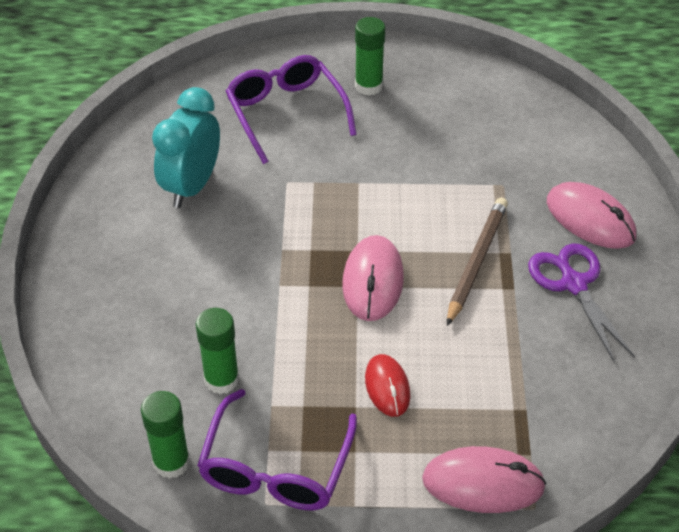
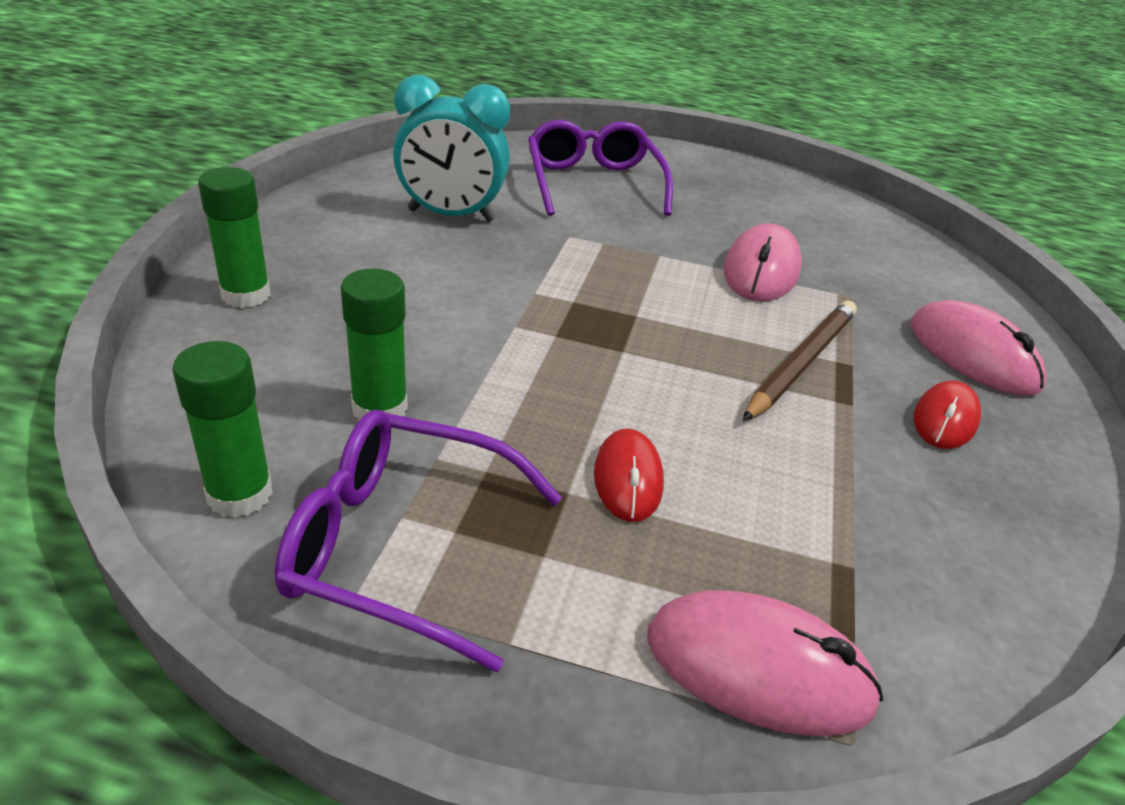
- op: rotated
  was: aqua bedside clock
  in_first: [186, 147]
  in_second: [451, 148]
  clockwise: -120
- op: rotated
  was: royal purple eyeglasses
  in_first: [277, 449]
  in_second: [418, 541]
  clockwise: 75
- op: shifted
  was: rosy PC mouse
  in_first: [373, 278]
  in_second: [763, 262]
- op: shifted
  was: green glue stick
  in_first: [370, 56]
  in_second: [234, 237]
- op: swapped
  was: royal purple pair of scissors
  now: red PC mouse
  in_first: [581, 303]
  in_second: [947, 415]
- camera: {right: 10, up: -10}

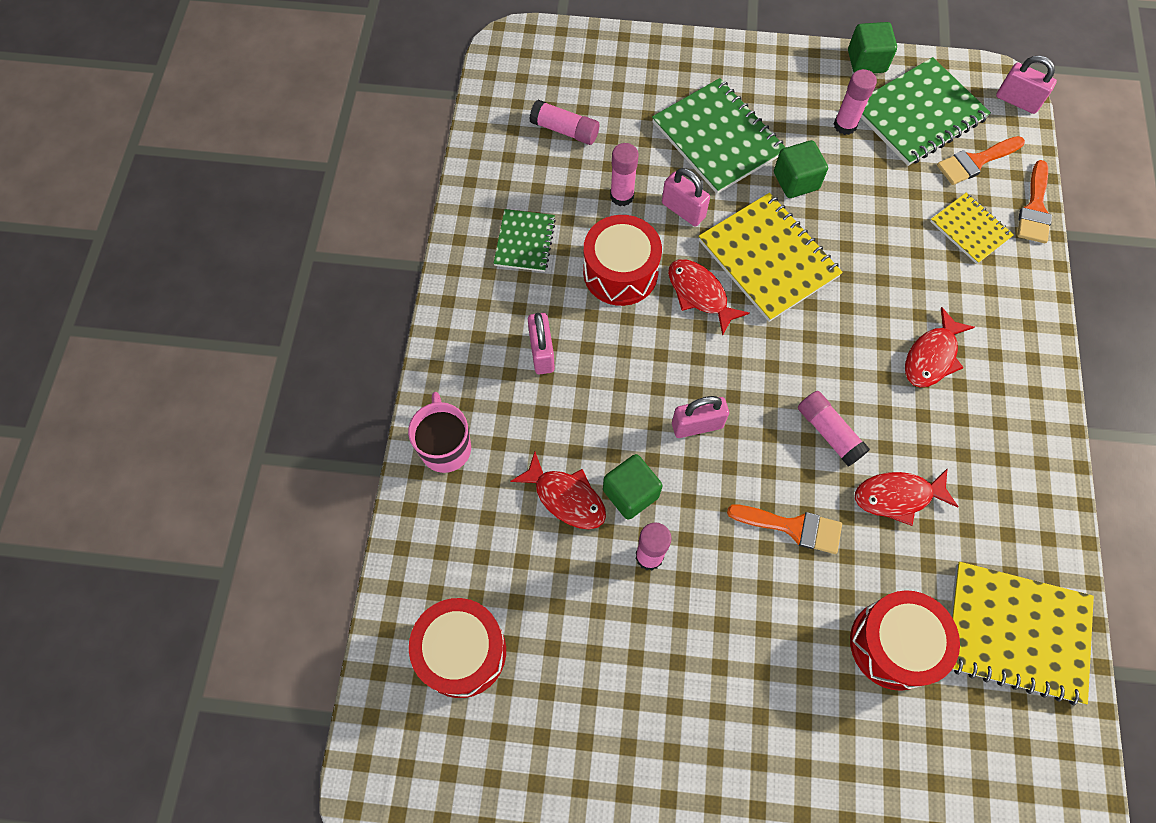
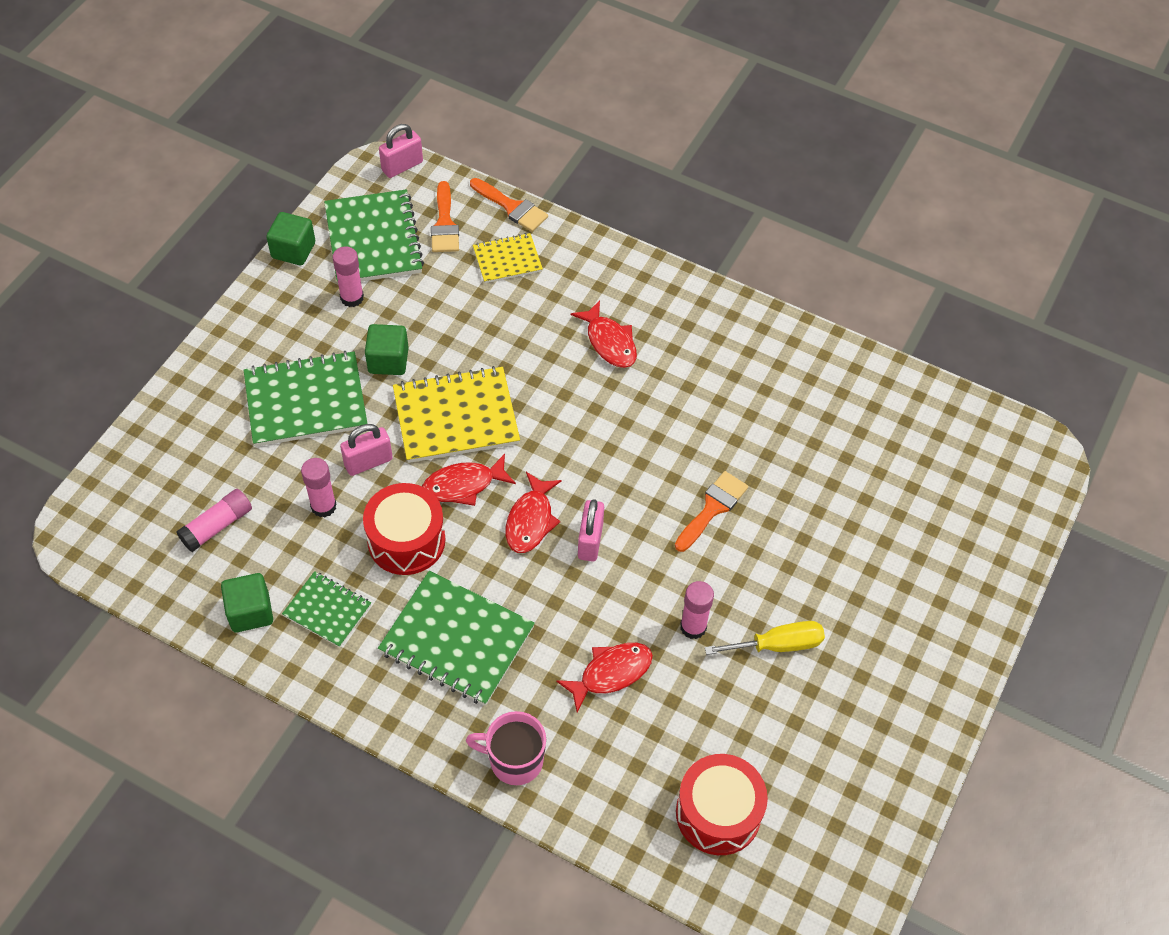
- op: swapped
  was: rosy lock
  now: green notepad
  in_first: [541, 344]
  in_second: [456, 638]
- op: shifted
  was: green cube
  in_first: [633, 487]
  in_second: [247, 602]
- op: gone
  was: rosy glue stick
  in_first: [834, 428]
- op: gone
  was: red drum
  in_first: [905, 640]
- op: shifted
  was: red fish
  in_first: [907, 497]
  in_second: [533, 512]
- op: gone
  was: bright yellow notepad
  in_first: [1022, 634]
- op: new
  now: bright yellow hand screwdriver
  in_second: [765, 638]
- camera: {right: -70, up: -10}

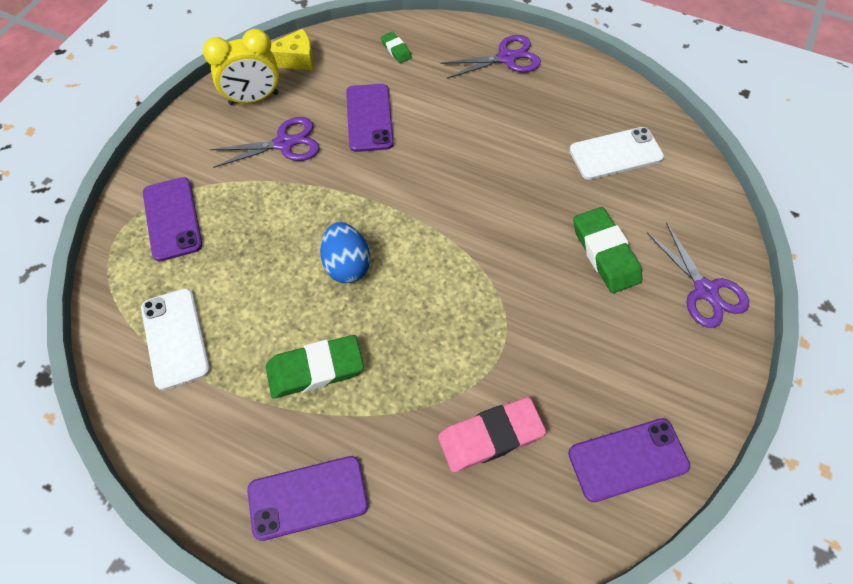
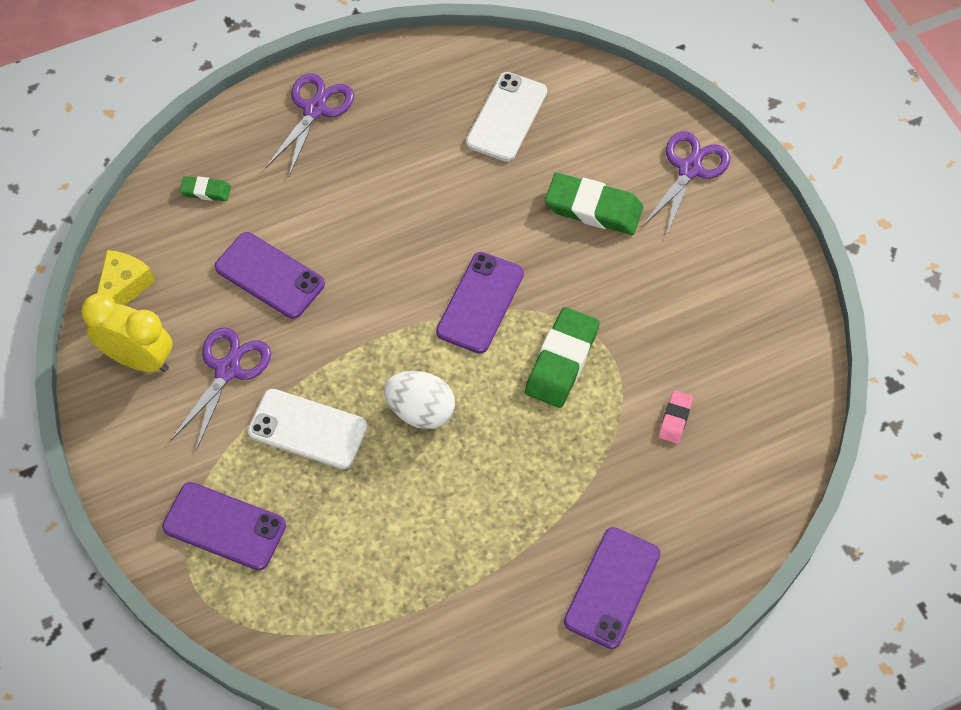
- op: shifted
  was: snow-white phone
  in_first: [175, 339]
  in_second: [308, 429]
- op: rotated
  was: bright yellow bedside clock
  in_first: [241, 67]
  in_second: [127, 332]
  clockwise: -90
- op: shifted
  was: green pencil eraser
  in_first: [315, 367]
  in_second: [562, 357]
- op: repainted
  was: blue egg shape
  now: snow-white egg shape
  in_first: [345, 252]
  in_second: [419, 400]
- op: scaled
  was: rosy pencil eraser
  in_first: [492, 435]
  in_second: [676, 417]
  ratio: 0.51
- op: shifted
  was: royal purple phone
  in_first: [629, 460]
  in_second: [480, 303]
- op: rotated
  was: royal purple pair of scissors
  in_first: [698, 275]
  in_second: [686, 184]
  clockwise: -75
- camera: {right: -50, up: 0}

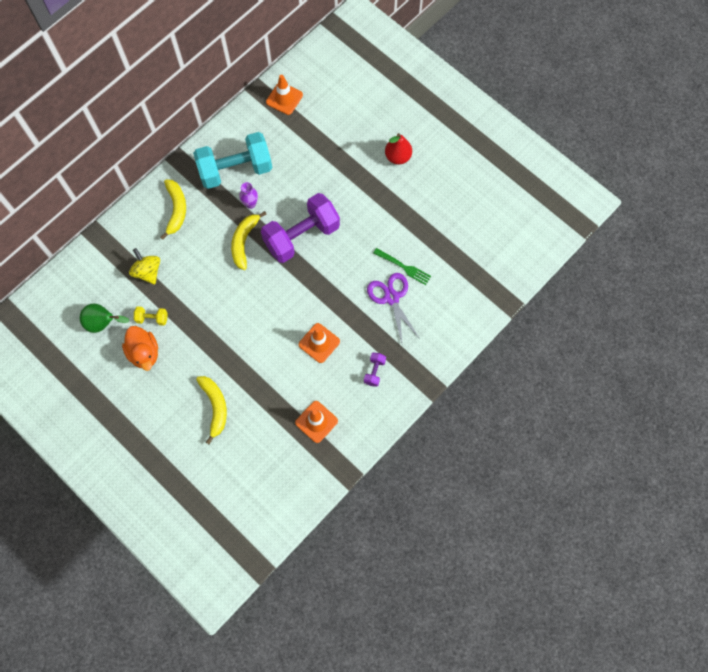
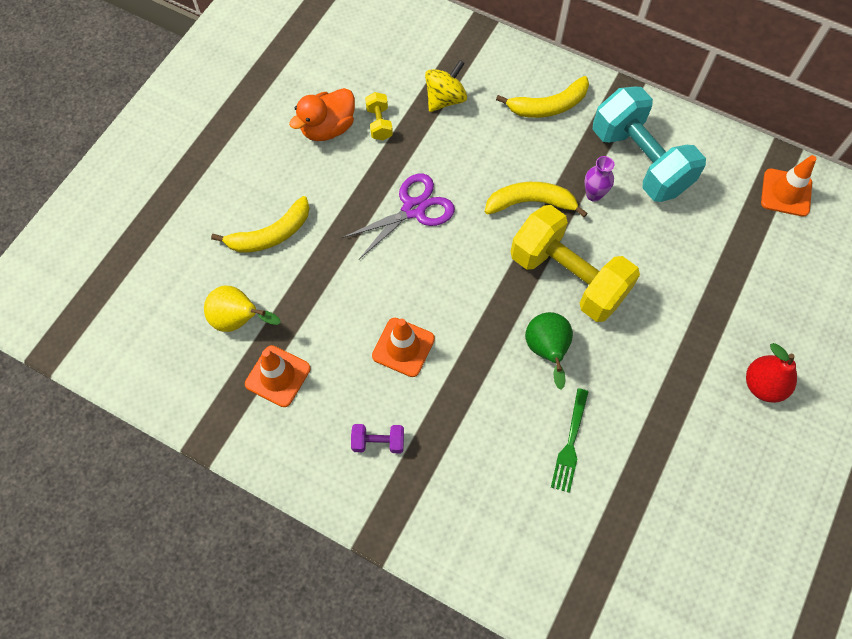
- op: shifted
  was: green pear fruit
  in_first: [104, 318]
  in_second: [549, 350]
- op: repainted
  was: royal purple hand weight
  now: bright yellow hand weight
  in_first: [300, 228]
  in_second: [575, 263]
- op: shifted
  was: royal purple pair of scissors
  in_first: [393, 308]
  in_second: [398, 216]
- op: new
  now: bright yellow pear fruit
  in_second: [242, 309]
- camera: {right: 75, up: -5}

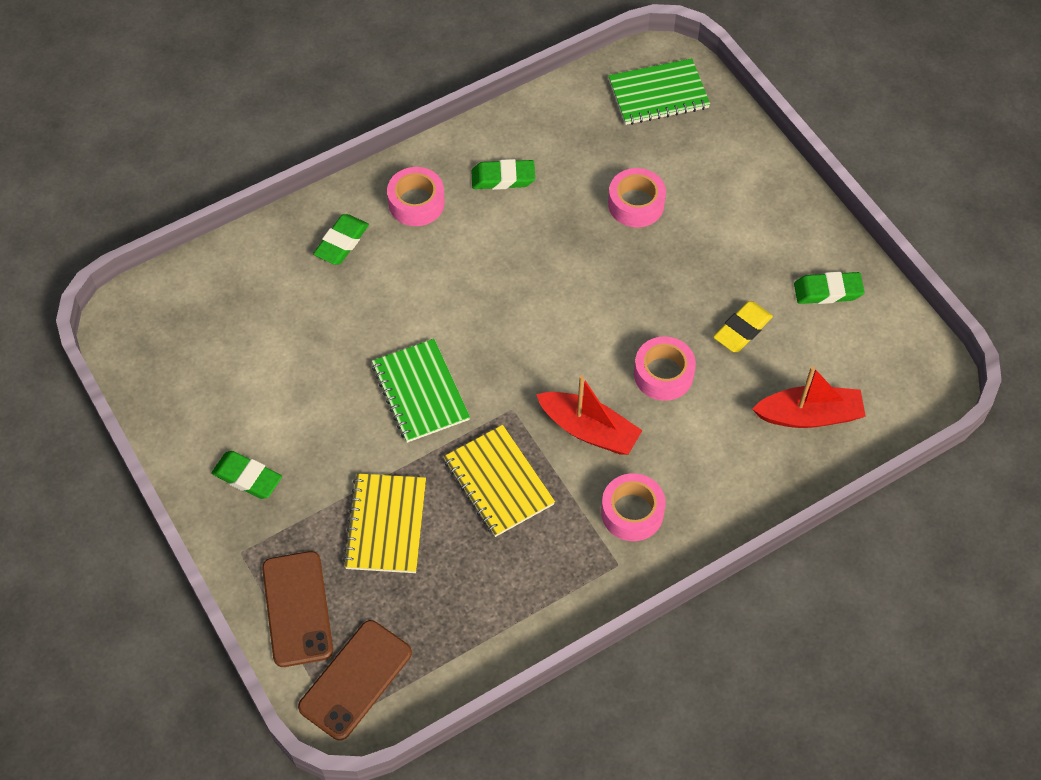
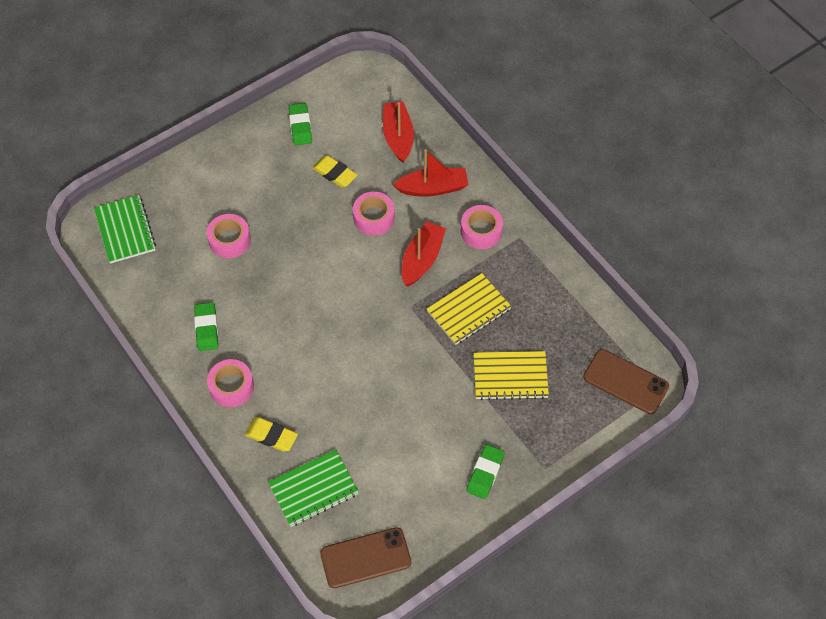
- op: shifted
  was: brown phone
  in_first: [297, 609]
  in_second: [365, 557]
- op: repainted
  was: green pencil eraser
  now: bright yellow pencil eraser
  in_first: [341, 239]
  in_second: [271, 434]
- op: shifted
  was: green notepad
  in_first: [421, 391]
  in_second: [313, 488]
- op: new
  now: red sailboat
  in_second: [431, 173]
- camera: {right: -95, up: 0}

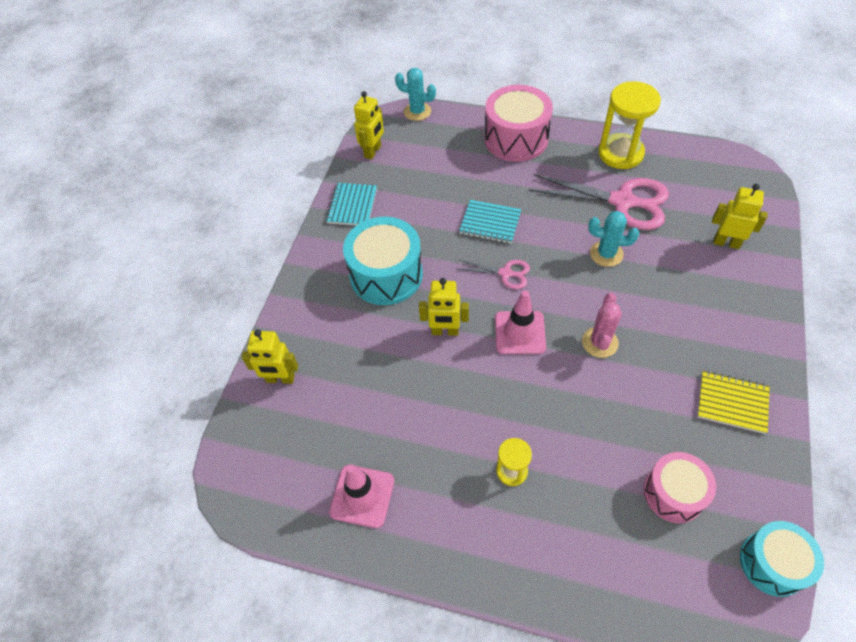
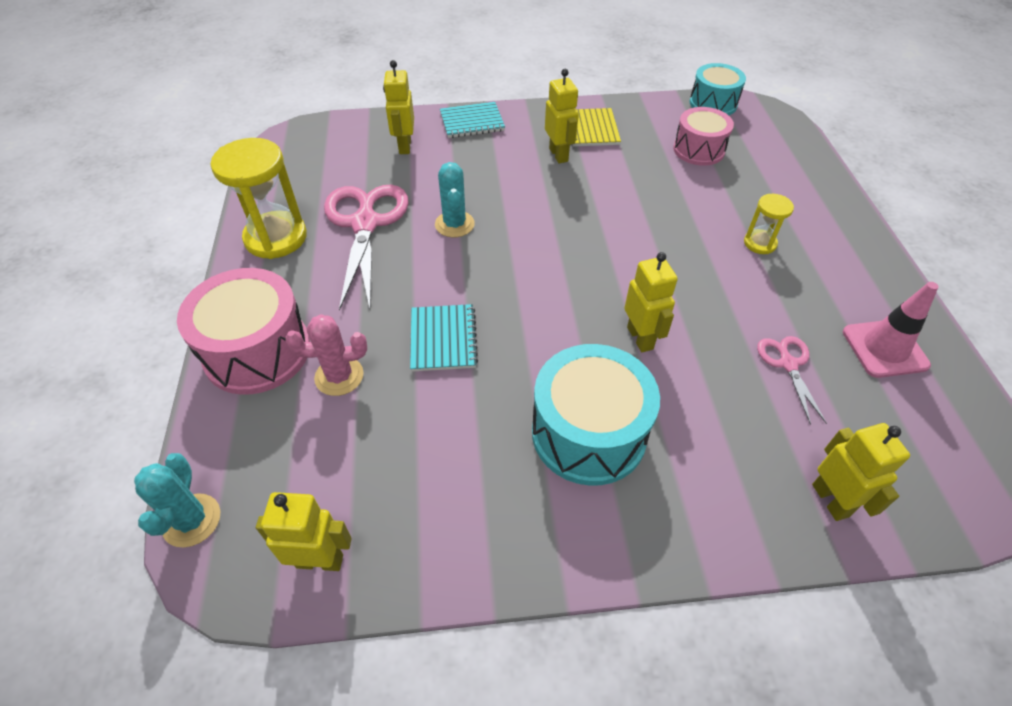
- op: shifted
  was: aqua notepad
  in_first: [351, 204]
  in_second: [472, 120]
- op: shifted
  was: rosy pair of scissors
  in_first: [494, 274]
  in_second: [792, 380]
- op: gone
  was: rosy safety cone
  in_first: [520, 322]
- op: shifted
  was: rosy saguaro cactus
  in_first: [602, 325]
  in_second: [326, 355]
- op: new
  now: bright yellow toy robot
  in_second: [562, 116]
- camera: {right: -115, up: -5}

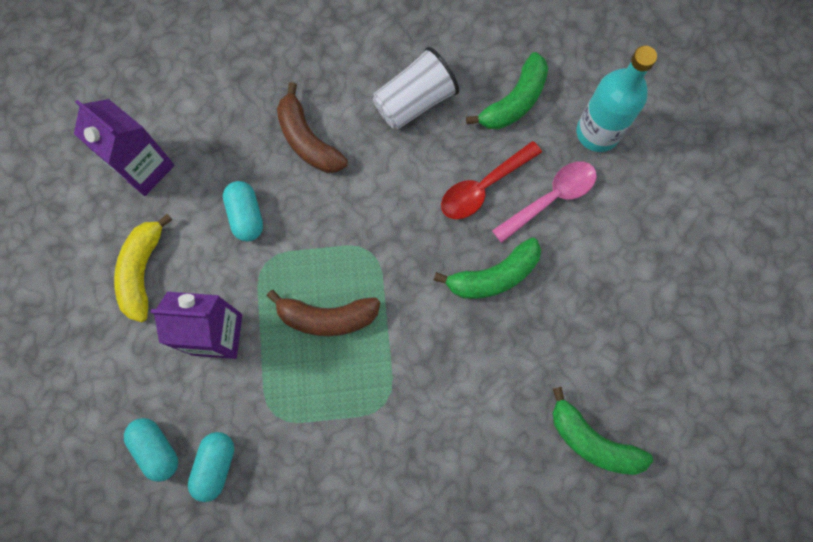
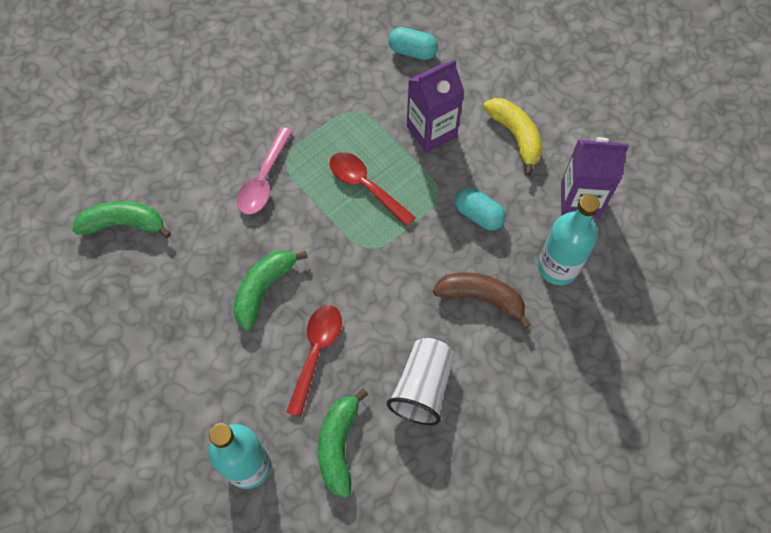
- op: gone
  was: aqua pill
  in_first: [211, 467]
- op: swapped
  was: brown toy banana
  now: red spoon
  in_first: [323, 313]
  in_second: [372, 189]
- op: shifted
  was: rosy spoon
  in_first: [544, 202]
  in_second: [265, 171]
- op: new
  now: aqua bottle
  in_second: [569, 239]
- camera: {right: 145, up: -10}

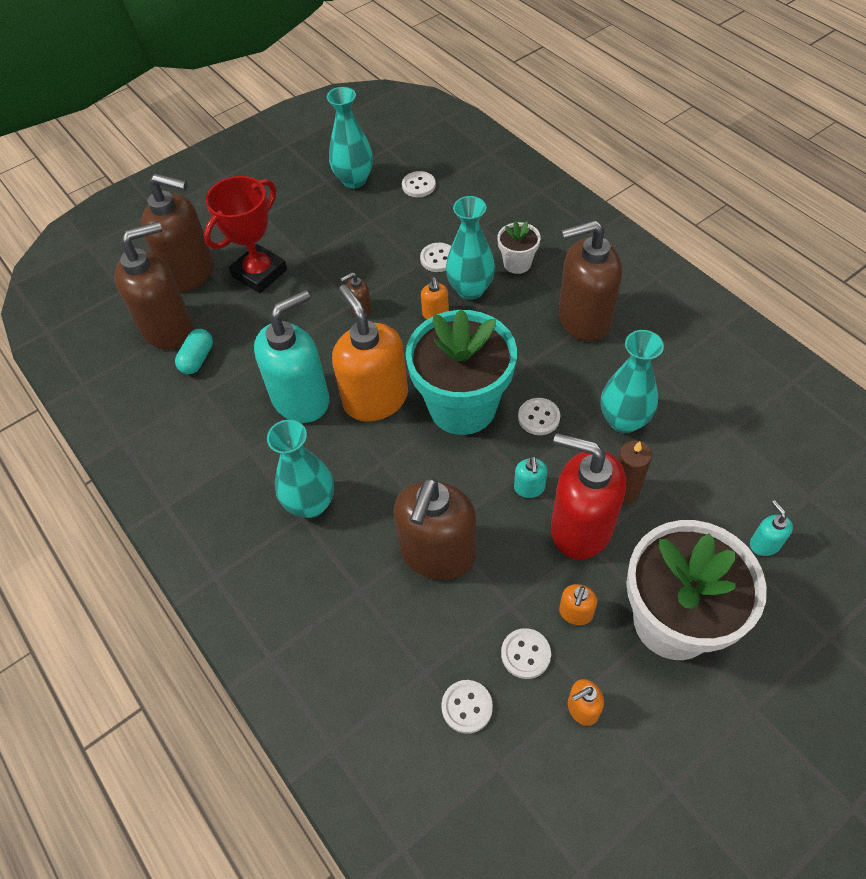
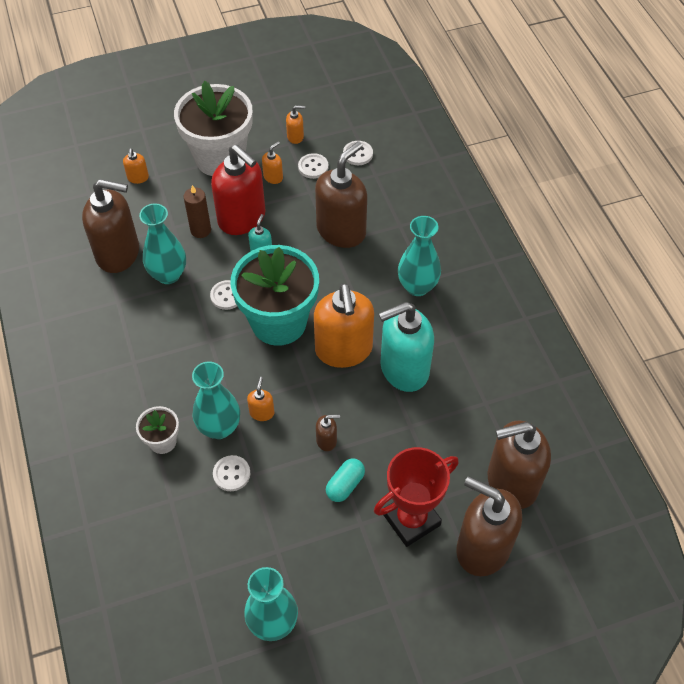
- op: shifted
  was: aqua pill
  in_first: [194, 351]
  in_second: [345, 480]
- op: gone
  was: snow-white button
  in_first: [419, 184]
- op: shifted
  was: brown pump bottle
  in_first: [590, 281]
  in_second: [110, 226]
- op: repainted
  was: aqua pump bottle
  now: bright orange pump bottle
  in_first: [771, 528]
  in_second: [136, 166]
- camera: {right: -165, up: 0}

